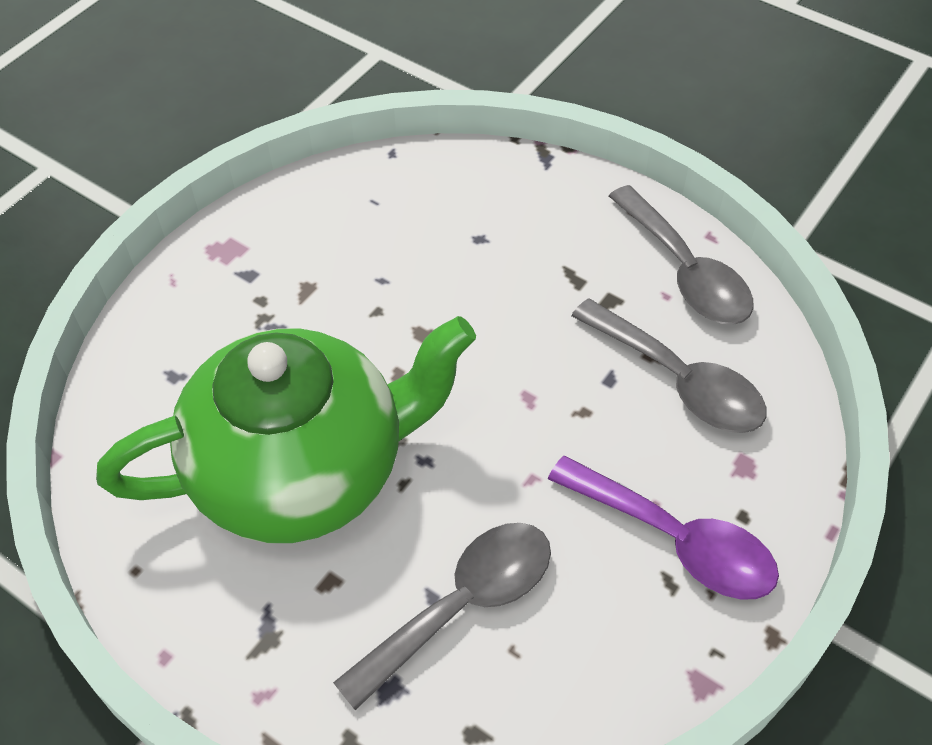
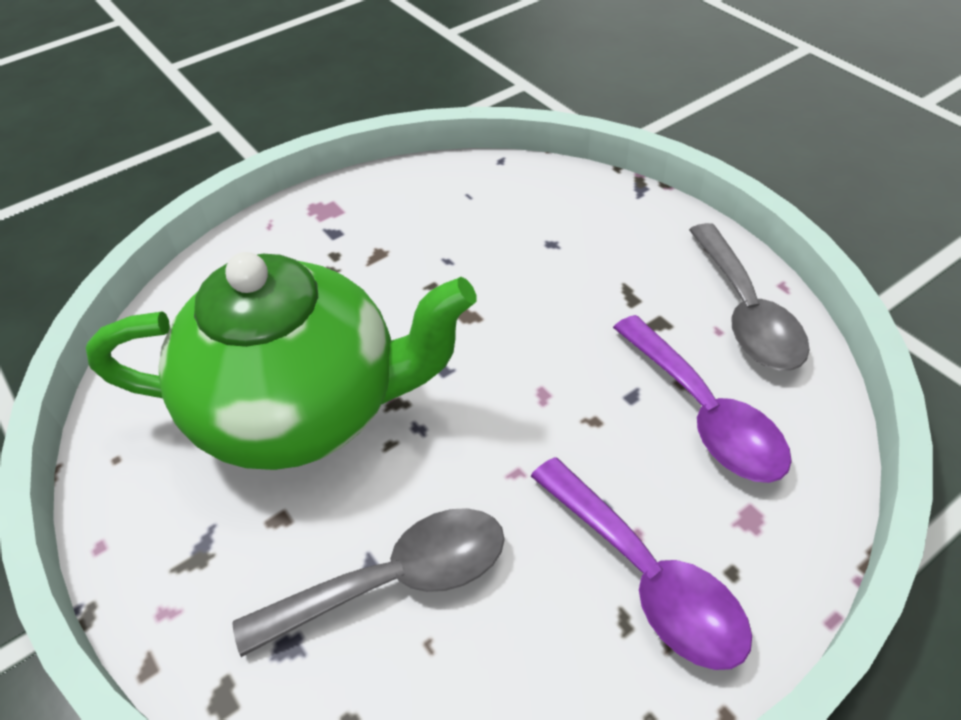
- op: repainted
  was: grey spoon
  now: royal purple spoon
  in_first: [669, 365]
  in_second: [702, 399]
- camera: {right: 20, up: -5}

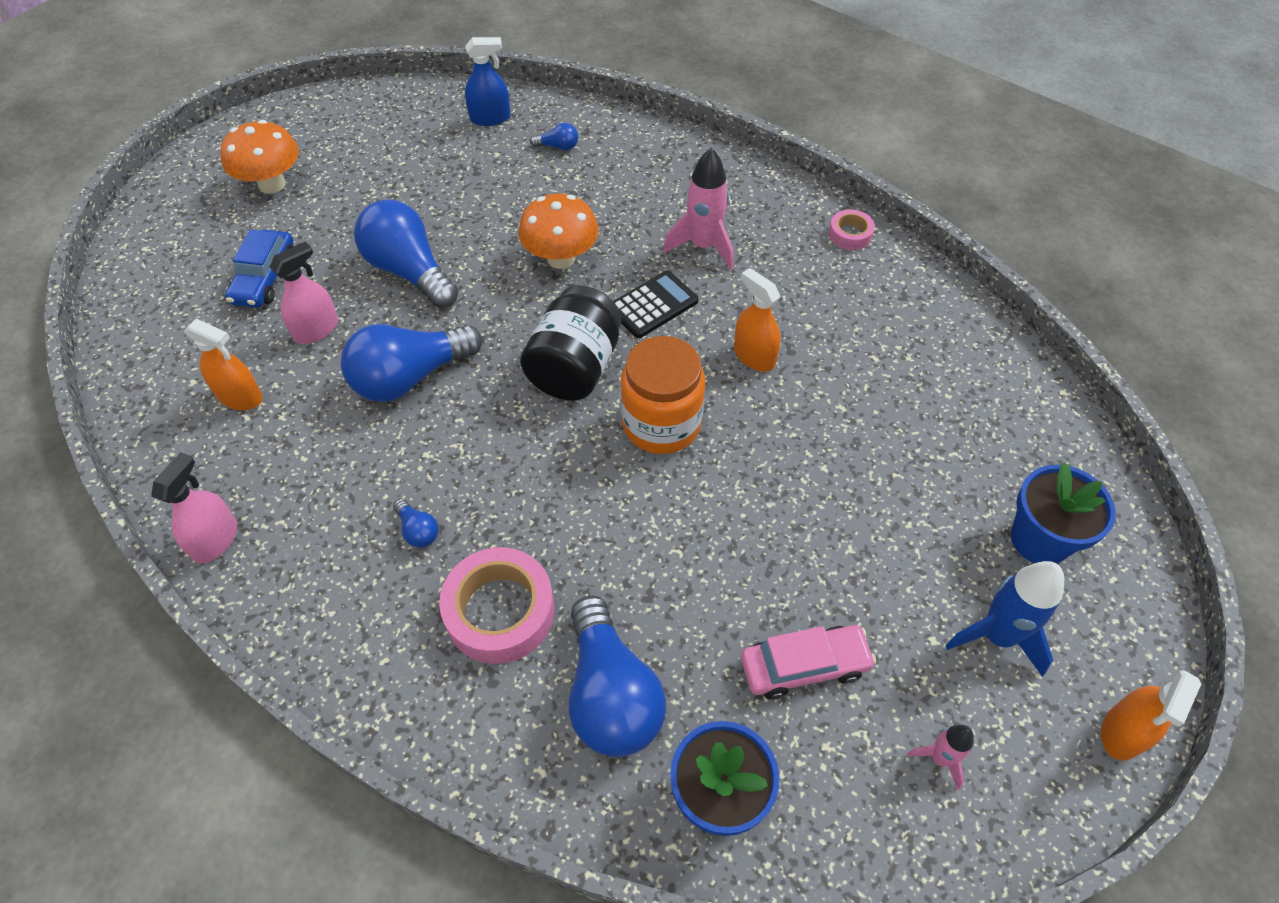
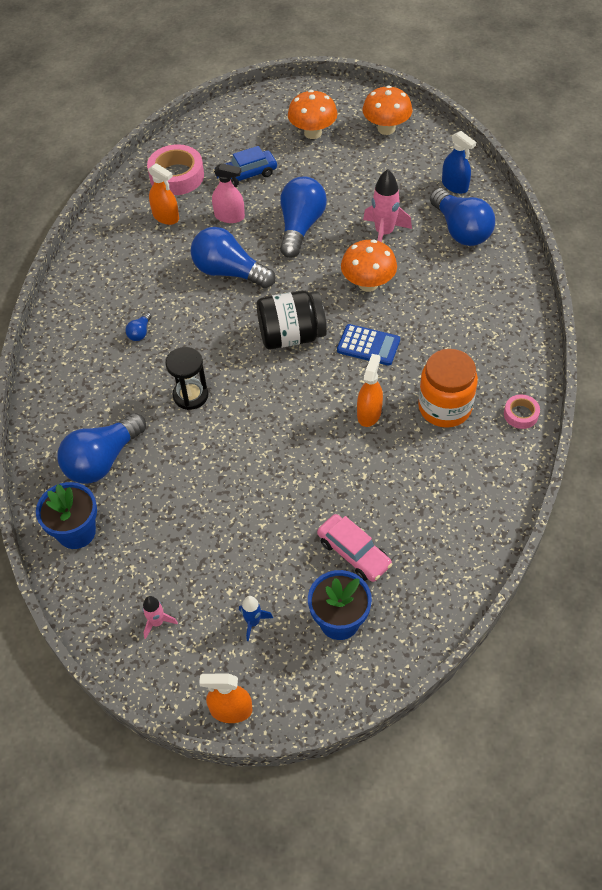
- op: gone
  was: rosy spray cleaner
  in_first: [194, 508]
- op: rotated
  was: bright orange spray cleaner
  in_first: [223, 364]
  in_second: [163, 194]
  clockwise: -45
- op: shifted
  was: rosy roll of tape
  in_first: [497, 605]
  in_second: [175, 169]
- op: scaled
  was: blue bulb
  in_first: [554, 136]
  in_second: [462, 217]
  ratio: 2.36
- op: repainted
  was: ebony adding machine
  now: blue adding machine
  in_first: [655, 304]
  in_second: [368, 345]
- op: shifted
  was: bright orange jar
  in_first: [663, 395]
  in_second: [448, 388]
- op: shifted
  was: rosy toy rocket
  in_first: [698, 209]
  in_second: [387, 205]
- op: shifted
  was: rosy toy car
  in_first: [808, 662]
  in_second: [355, 548]
- op: scaled
  was: blue toy rocket
  in_first: [1004, 619]
  in_second: [256, 618]
  ratio: 0.56
- op: new
  now: ebony sandglass
  in_second: [186, 378]
- op: new
  now: bright orange toadstool
  in_second: [387, 110]
- camera: {right: 60, up: 0}

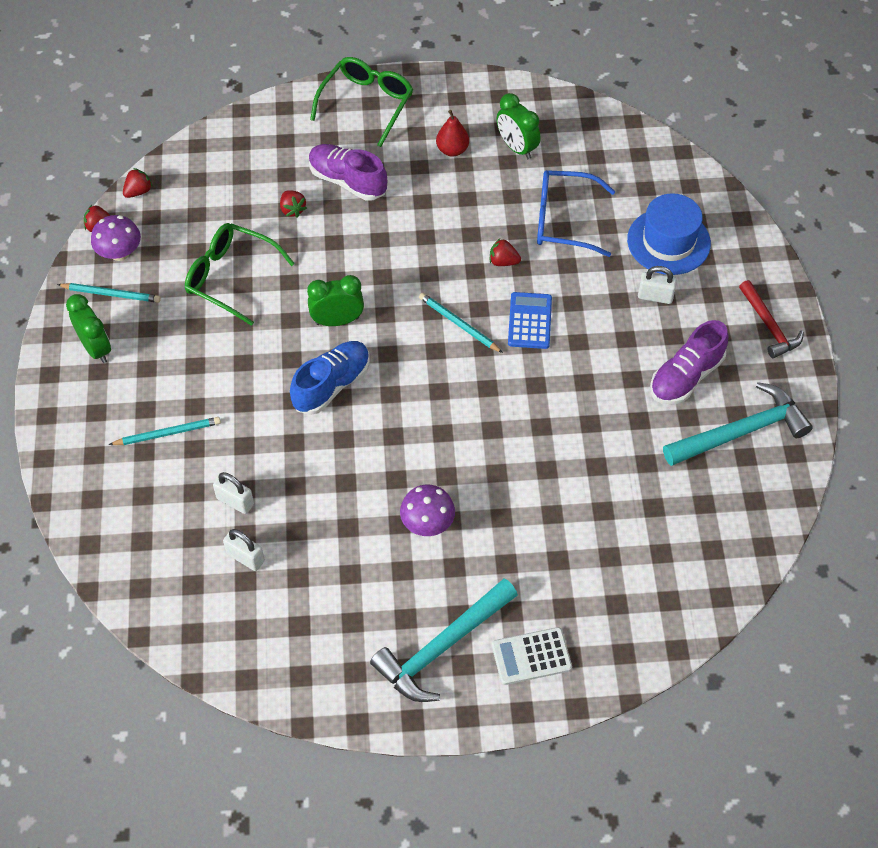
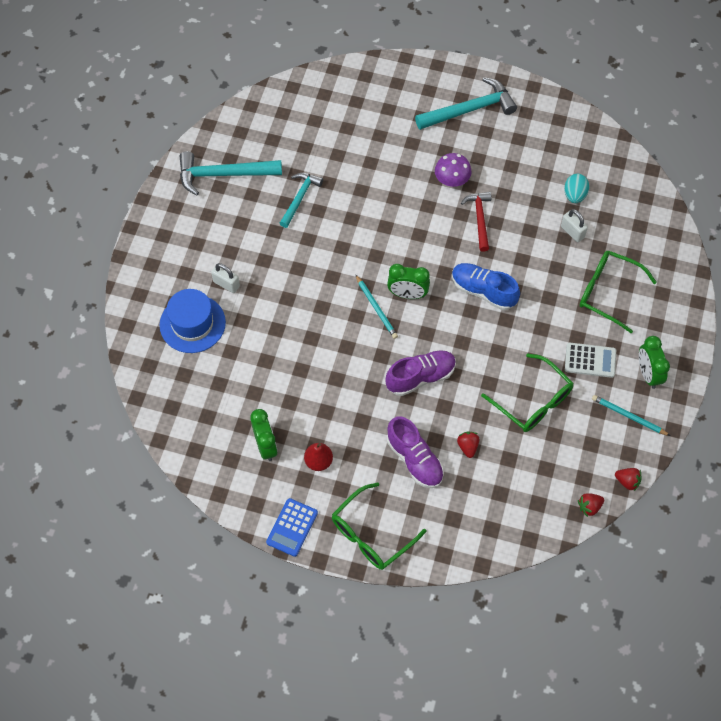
- op: gone
  was: royal purple toadstool
  in_first: [116, 238]
- op: swapped
  was: aqua wooden pencil
  now: green eyeglasses
  in_first: [165, 431]
  in_second: [618, 292]
- op: swapped
  was: snow-white lock
  now: aqua egg shape
  in_first: [244, 550]
  in_second: [576, 188]
- op: rotated
  was: blue lace-up shoe
  in_first: [330, 378]
  in_second: [486, 286]
  clockwise: 60
- op: shifted
  was: green bedside clock
  in_first: [335, 300]
  in_second: [408, 281]
- op: gone
  was: red toy strawberry
  in_first: [505, 252]
- op: shifted
  was: snow-white adding machine
  in_first: [532, 656]
  in_second: [590, 360]
- op: shifted
  was: blue adding machine
  in_first: [530, 320]
  in_second: [292, 527]
- op: gone
  was: blue eyeglasses
  in_first: [576, 213]
- op: shifted
  was: royal purple lace-up shoe
  in_first: [689, 362]
  in_second: [420, 373]
- op: shifted
  was: red hammer
  in_first: [771, 319]
  in_second: [476, 222]
- op: new
  now: aqua hammer
  in_second: [301, 200]
- camera: {right: -160, up: 5}

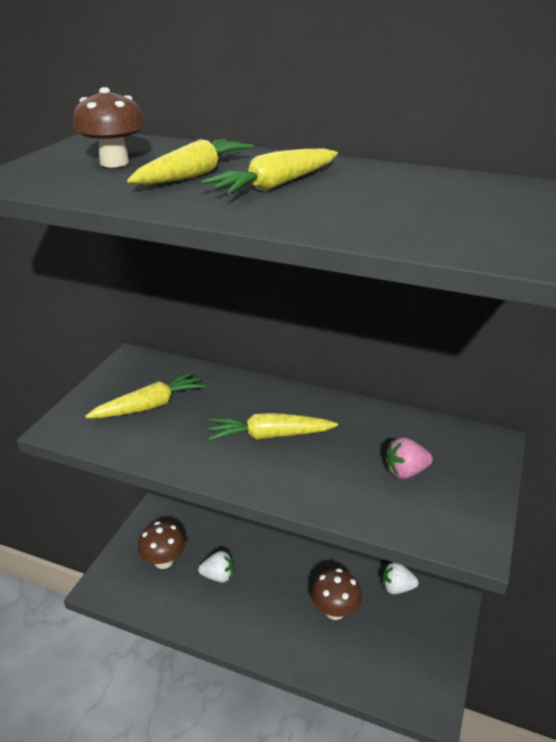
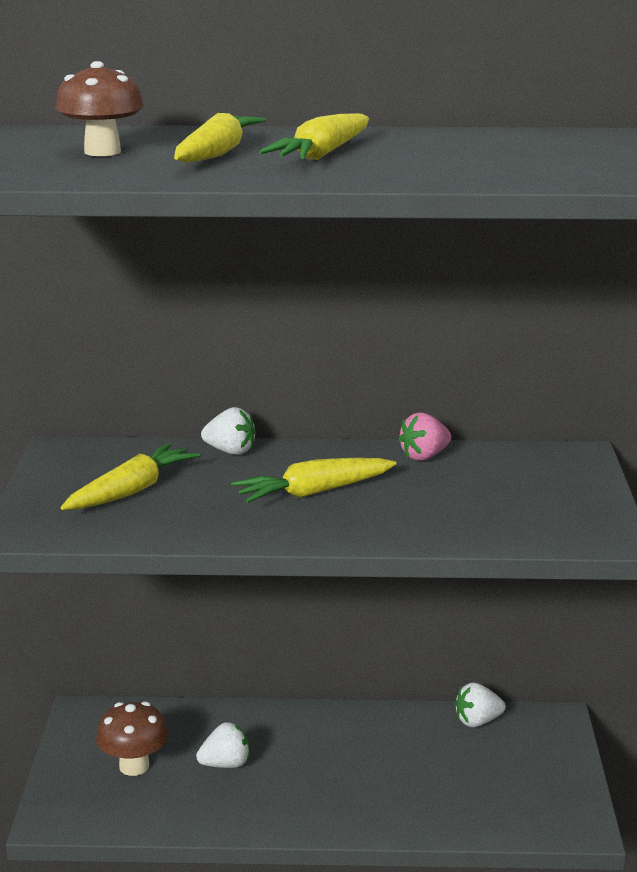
- op: gone
  was: brown toadstool
  in_first: [336, 594]
- op: shifted
  was: rosy toy strawberry
  in_first: [409, 458]
  in_second: [424, 436]
- op: new
  now: snow-white toy strawberry
  in_second: [228, 431]
- camera: {right: -20, up: -10}

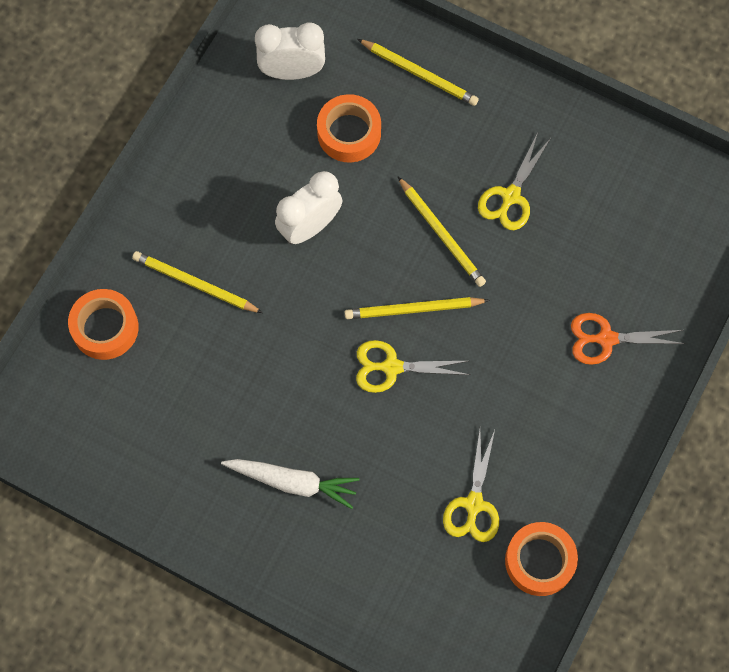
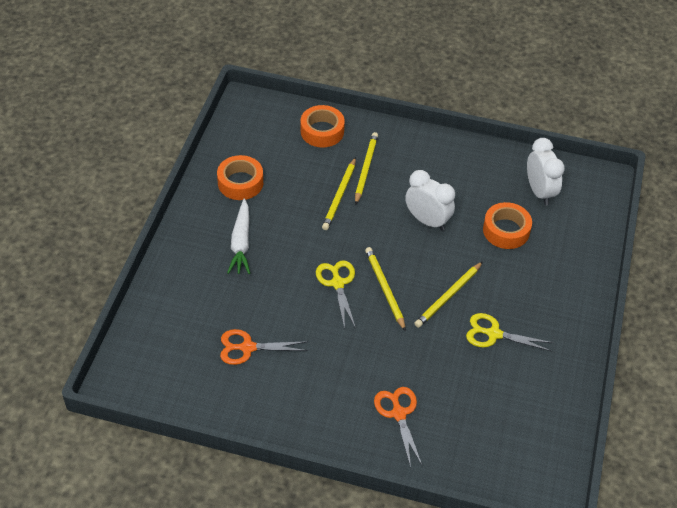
- op: shifted
  was: bright yellow wooden pencil
  in_first: [418, 72]
  in_second: [339, 193]
- op: repainted
  was: bright yellow pair of scissors
  now: bright orange pair of scissors
  in_first: [471, 486]
  in_second: [264, 347]
- op: shifted
  was: bright orange roll of tape
  in_first: [541, 559]
  in_second: [240, 177]
- camera: {right: 75, up: -20}

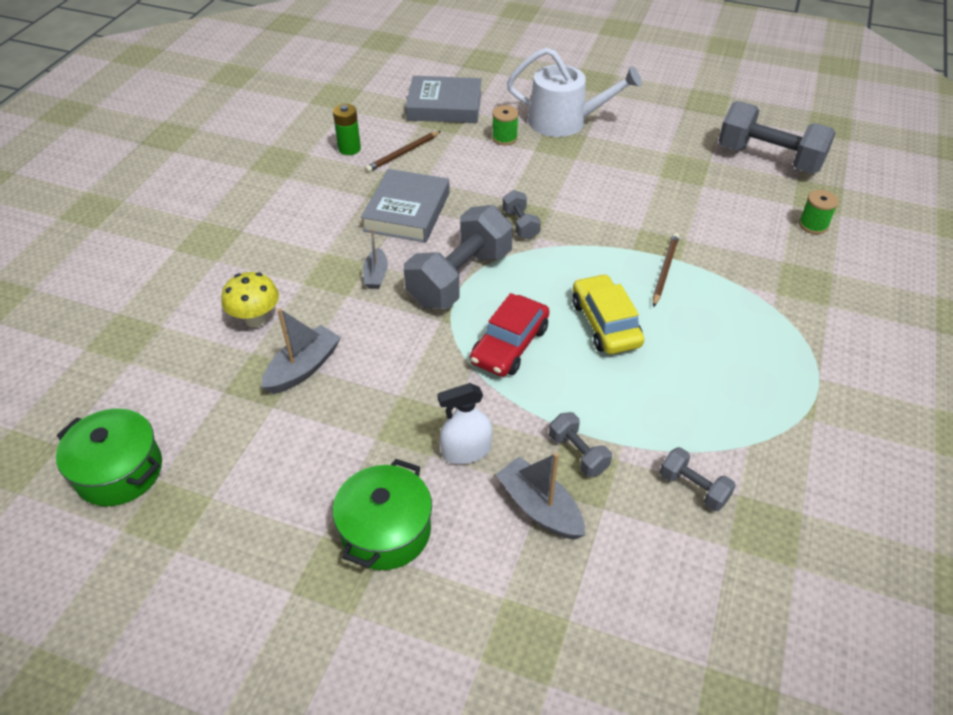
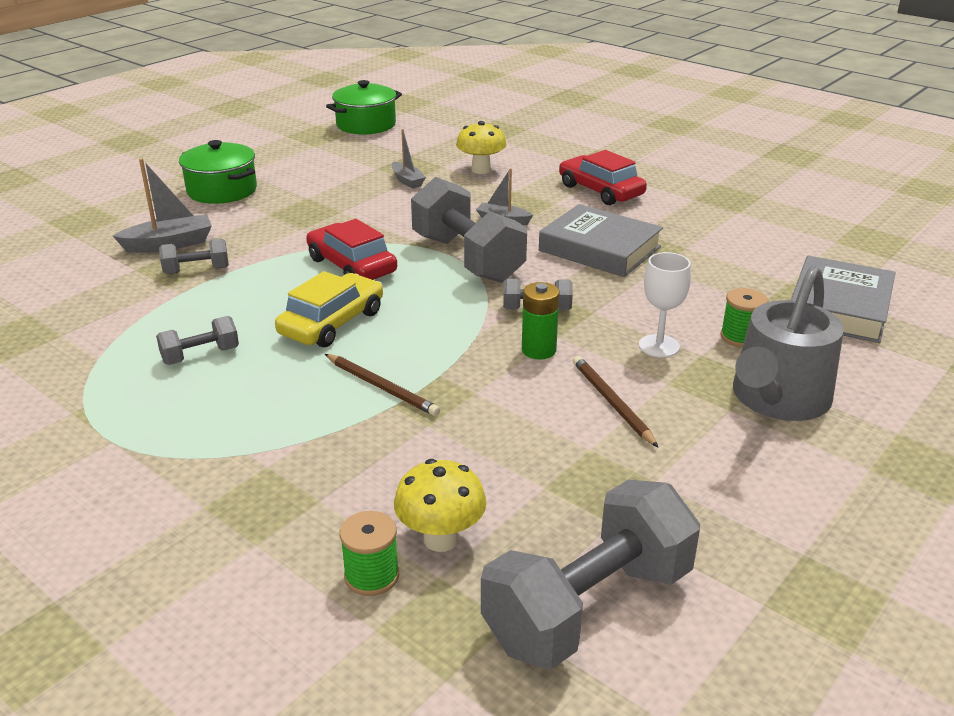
- op: scaled
  was: grey sailboat
  in_first: [301, 351]
  in_second: [408, 159]
  ratio: 0.64
- op: shifted
  was: green battery
  in_first: [347, 129]
  in_second: [541, 321]
- op: shifted
  was: brown wooden pencil
  in_first: [403, 151]
  in_second: [615, 401]
- op: gone
  was: snow-white spray cleaner
  in_first: [464, 423]
- op: repainted
  was: snow-white watering pot
  now: grey watering pot
  in_first: [574, 92]
  in_second: [788, 343]
- op: rotated
  was: bright yellow toy car
  in_first: [608, 314]
  in_second: [329, 309]
  clockwise: -60
- op: shifted
  was: grey hand weight
  in_first: [698, 479]
  in_second: [197, 340]
- op: new
  now: bright yellow toadstool
  in_second: [440, 505]
- op: new
  now: red toy car
  in_second: [603, 177]
- op: new
  now: snow-white wine glass
  in_second: [665, 305]
- camera: {right: 110, up: -15}

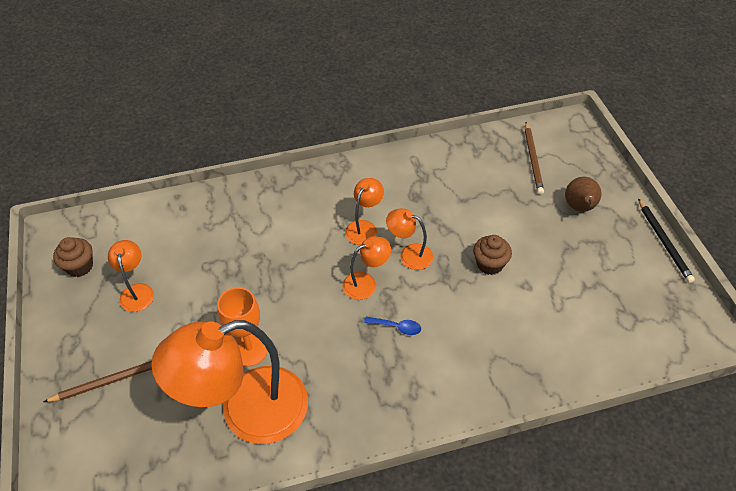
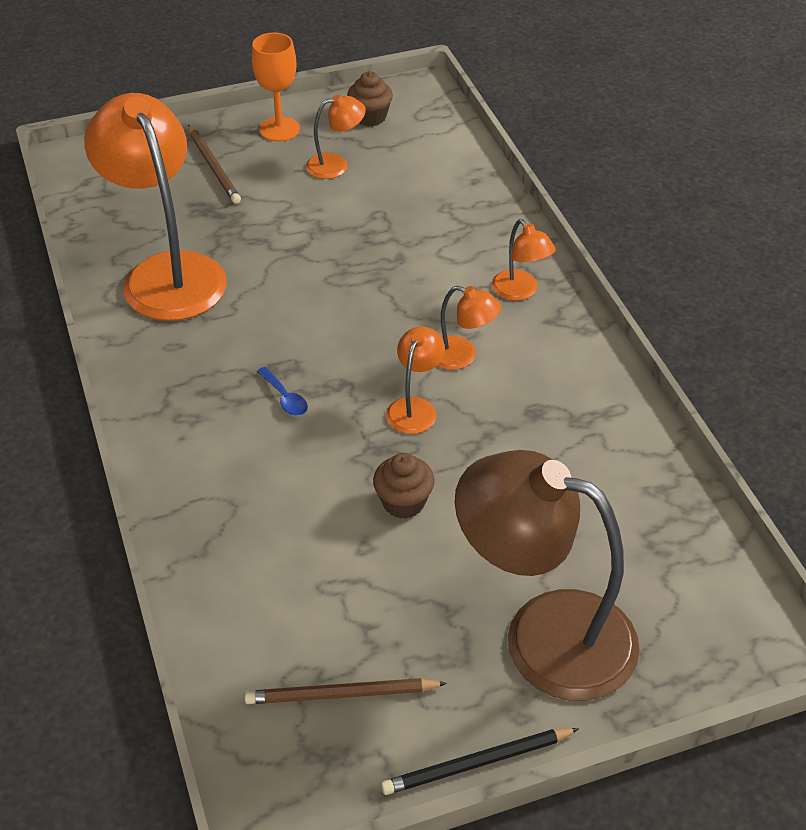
- op: shifted
  was: bright orange wine glass
  in_first: [242, 327]
  in_second: [276, 87]
- op: shifted
  was: bright orange reading lamp
  in_first: [366, 268]
  in_second: [524, 260]
- op: rotated
  was: blue spoon
  in_first: [392, 326]
  in_second: [282, 391]
  clockwise: -45
- op: shifted
  was: brown wooden pencil
  in_first: [534, 158]
  in_second: [345, 691]
- op: swapped
  was: brown pear fruit
  now: brown reading lamp
  in_first: [583, 194]
  in_second: [547, 575]
- camera: {right: 85, up: -5}

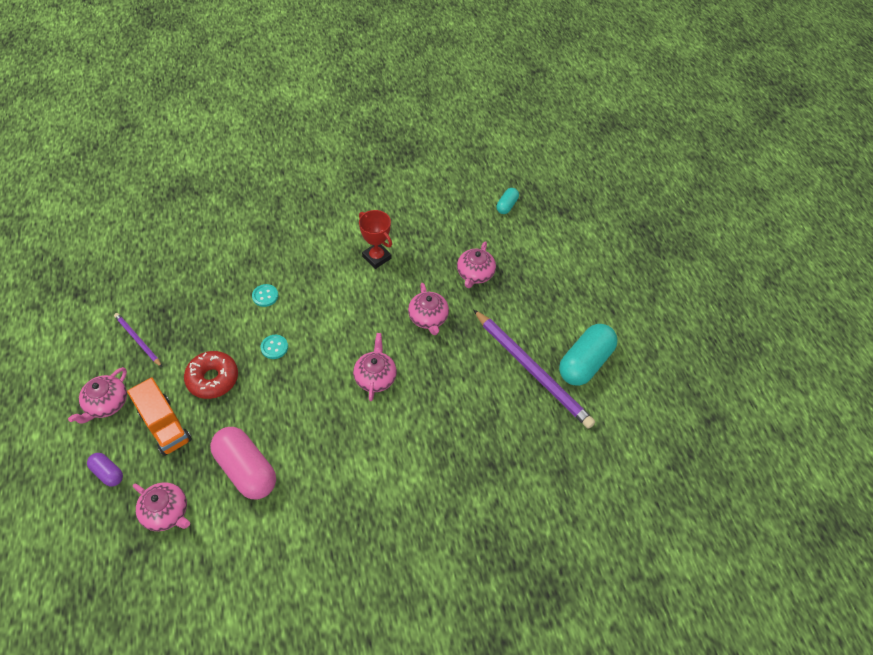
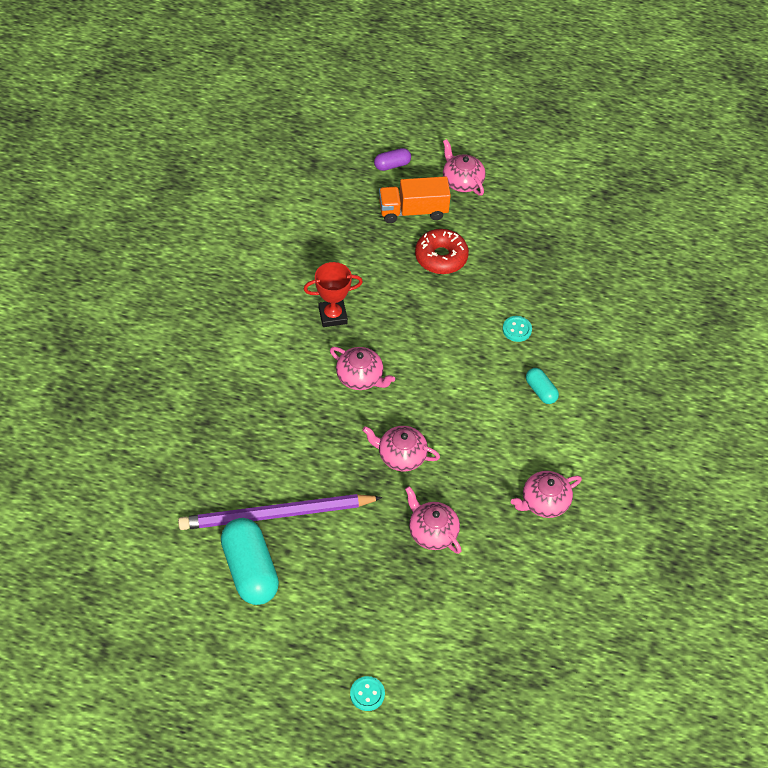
- op: gone
  was: royal purple wooden pencil
  in_first: [138, 340]
- op: shifted
  was: rosy tea pot
  in_first: [161, 506]
  in_second: [546, 494]
- op: gone
  was: rosy pill
  in_first: [243, 463]
- op: shifted
  was: aqua button
  in_first: [274, 347]
  in_second: [367, 693]
- op: shifted
  was: red award cup
  in_first: [375, 239]
  in_second: [333, 294]
- op: shifted
  was: aqua pill
  in_first: [507, 201]
  in_second: [542, 386]
- camera: {right: 120, up: 0}

